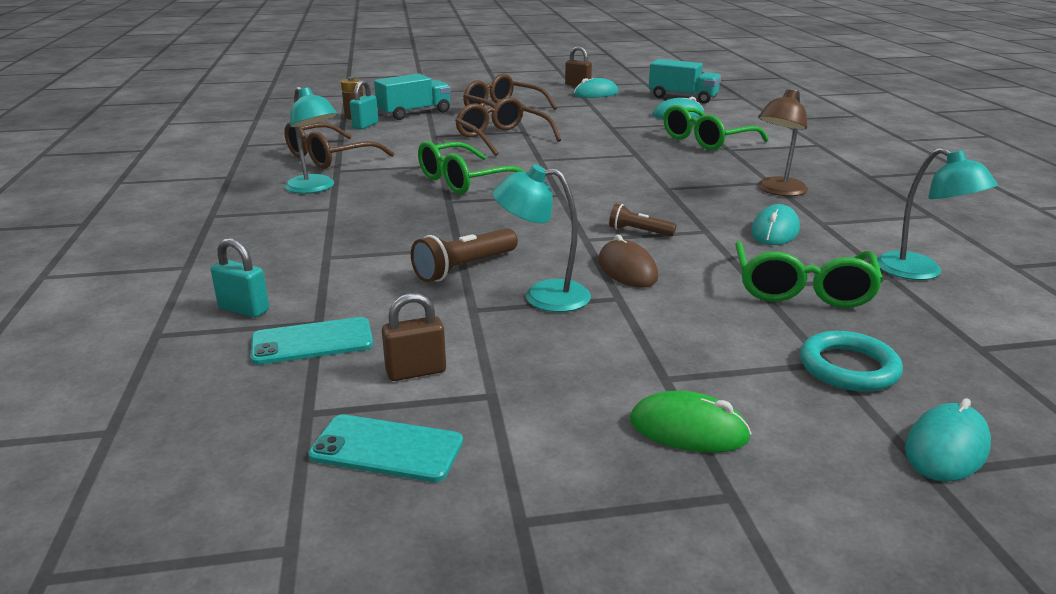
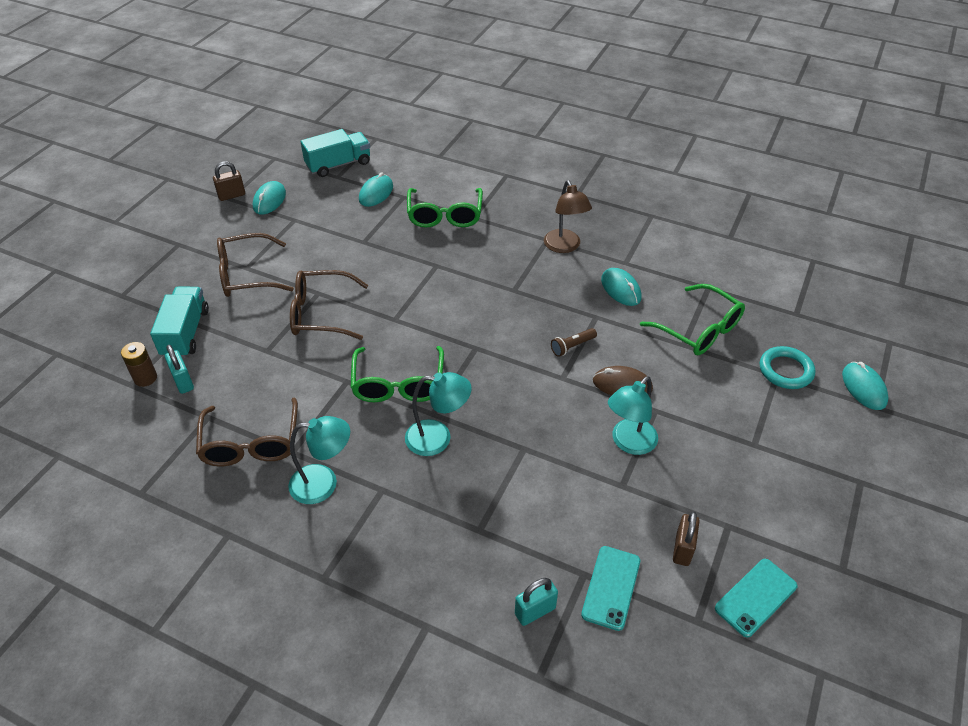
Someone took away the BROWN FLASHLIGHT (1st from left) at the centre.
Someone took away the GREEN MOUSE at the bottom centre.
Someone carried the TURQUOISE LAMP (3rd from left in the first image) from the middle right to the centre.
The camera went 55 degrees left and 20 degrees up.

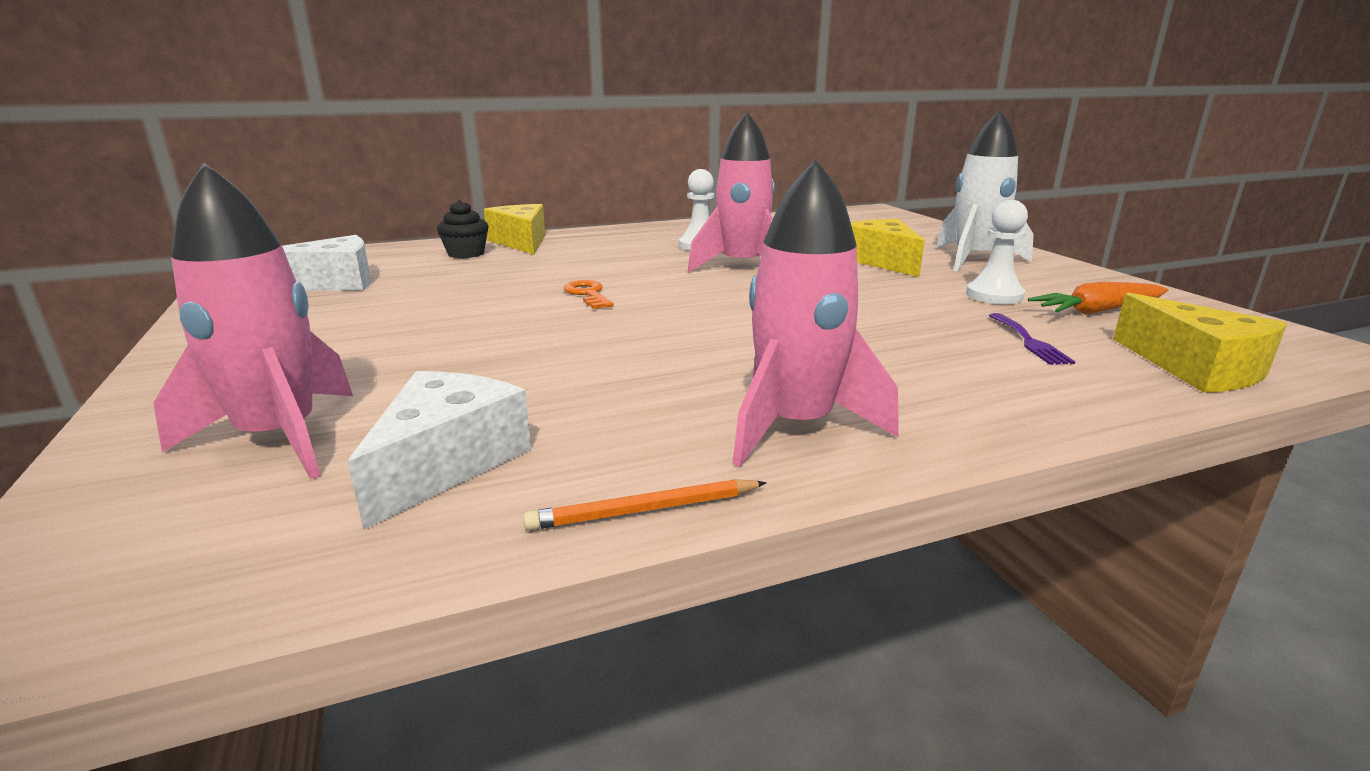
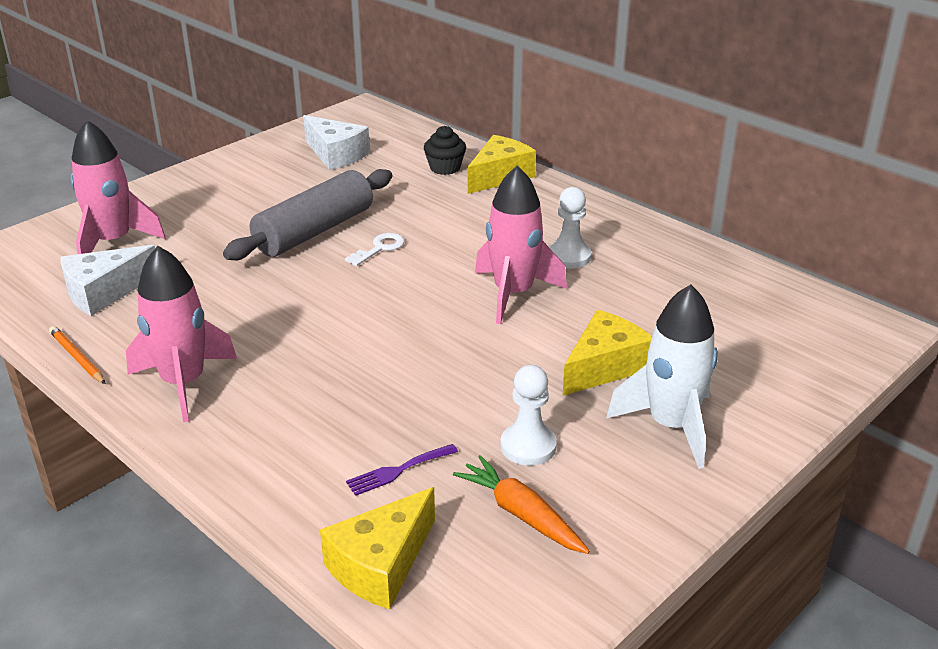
Someone put down the GREY ROLLING PIN at the top left.
Someone repainted the ORANGE KEY at the centre, which became the WHITE KEY at the centre.
Someone rotated the WHITE CHEESE (2nd from left in the first image) at the middle left by 150 degrees clockwise.
The camera went 65 degrees right and 10 degrees up.

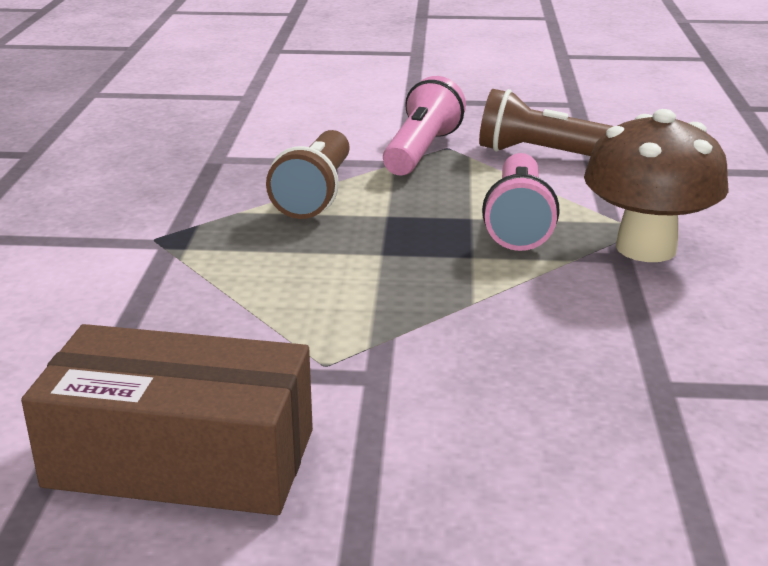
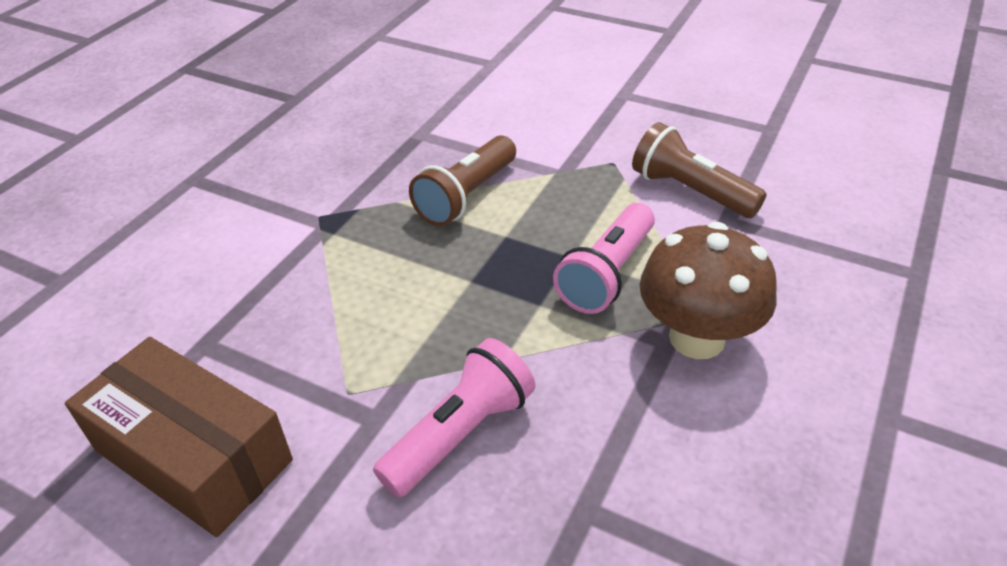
Someone carried the PINK FLASHLIGHT (1st from left) from the top centre to the bottom centre.
The camera went 25 degrees right and 15 degrees up.

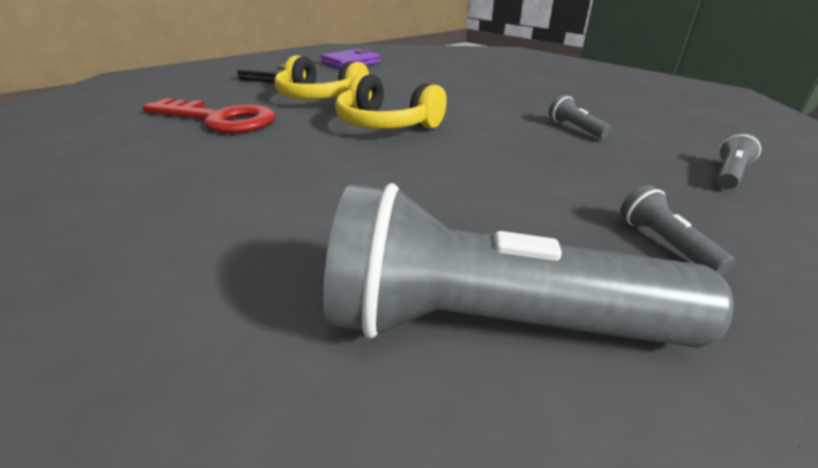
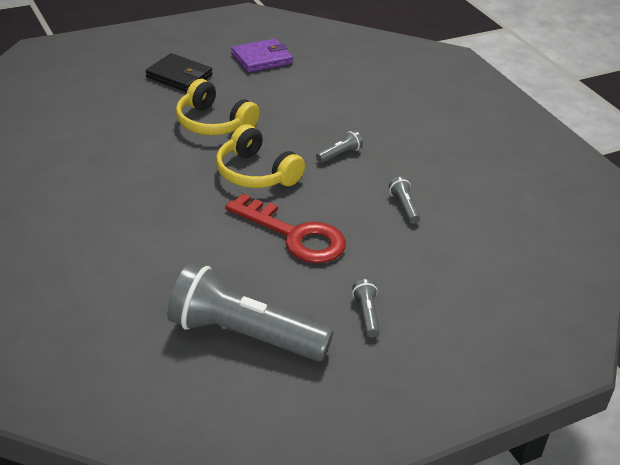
Someone carried the RED KEY from the top left to the centre.
Someone carried the GREY FLASHLIGHT (4th from left in the first image) from the middle right to the top centre.
The camera went 10 degrees right and 5 degrees up.

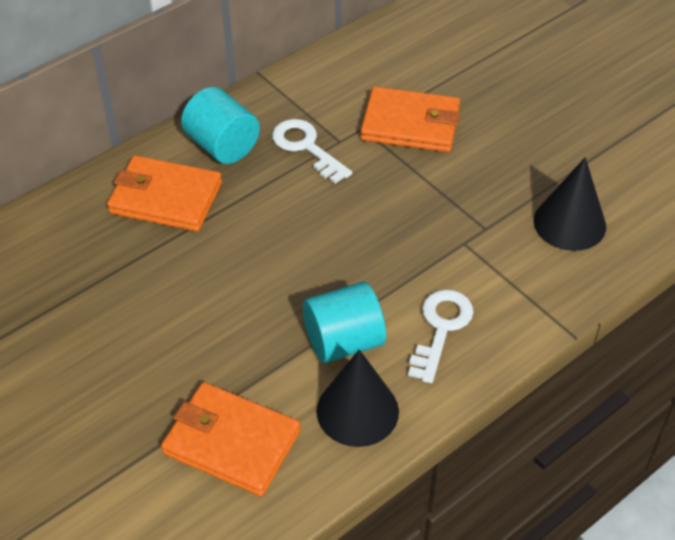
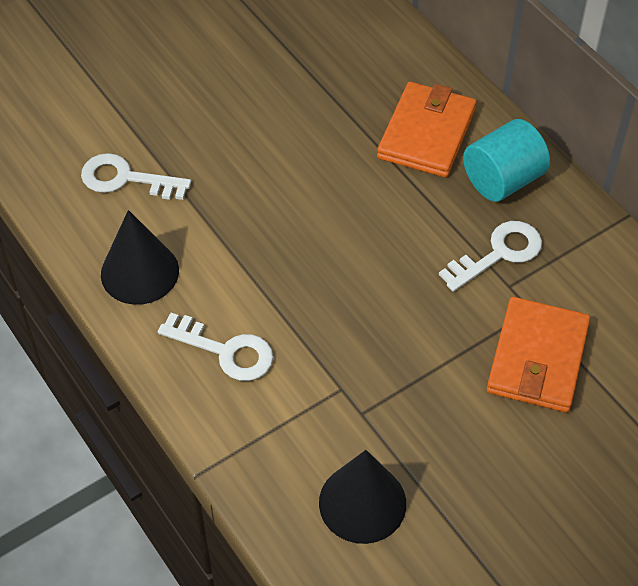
Someone took away the TURQUOISE CYLINDER (2nd from left) at the centre.
Someone swapped the ORANGE WALLET (2nd from left) at the bottom centre for the WHITE KEY (1st from left) at the top left.
The camera went 95 degrees right and 5 degrees up.

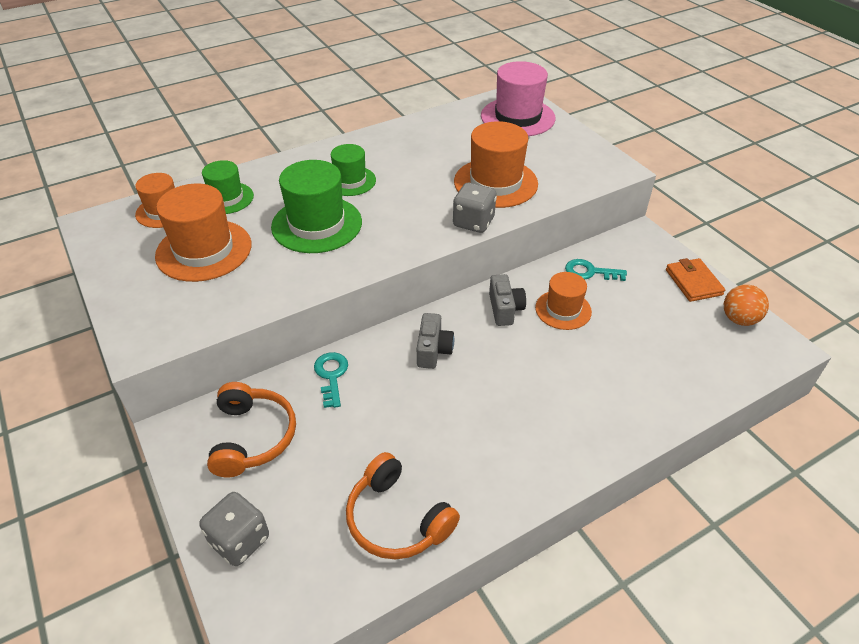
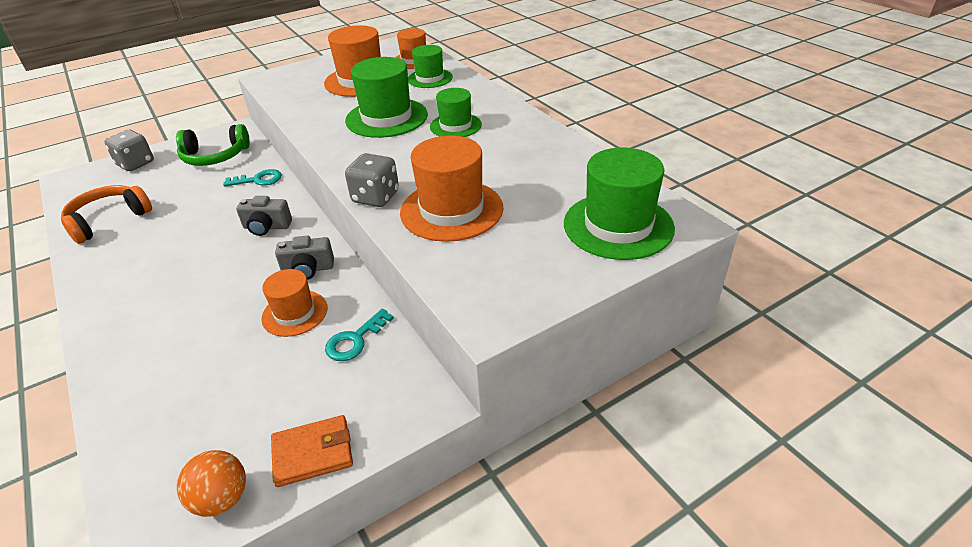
Someone repainted the ORANGE HEADPHONES (1st from left) at the middle left, which became the GREEN HEADPHONES at the top left.
Someone repainted the PINK HAT at the top centre, which became the GREEN HAT (4th from left) at the centre.
Someone rotated the TURQUOISE KEY (2nd from left) at the middle right by 150 degrees counterclockwise.
The camera went 90 degrees right and 5 degrees down.

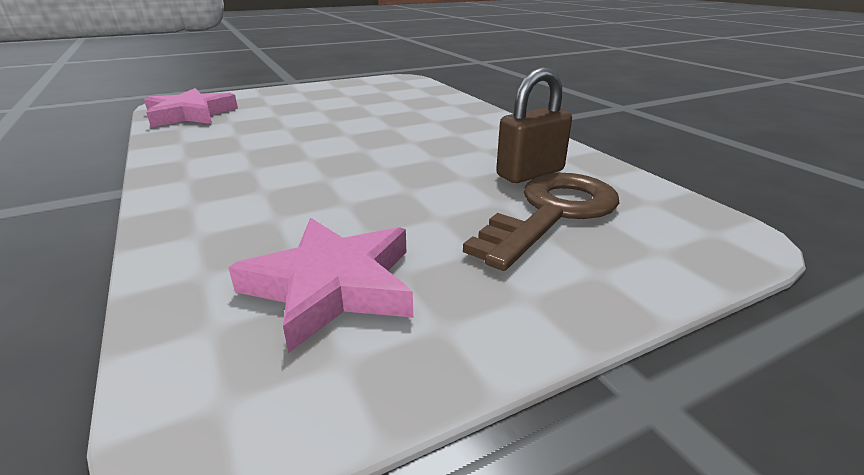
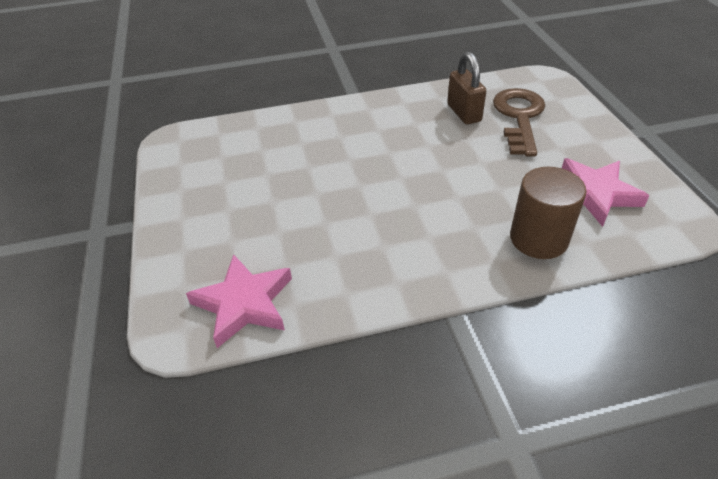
Someone put down the BROWN CYLINDER at the middle right.
Someone rotated the BROWN KEY at the centre by 45 degrees clockwise.
The camera went 75 degrees left and 15 degrees up.

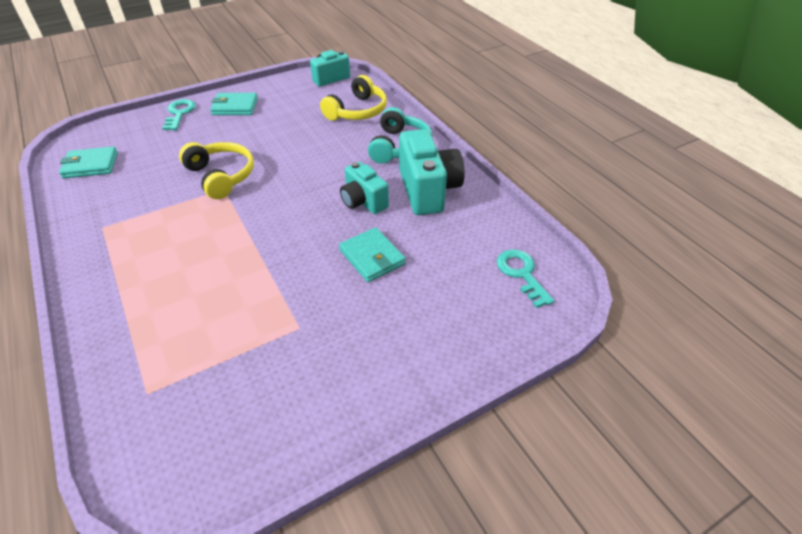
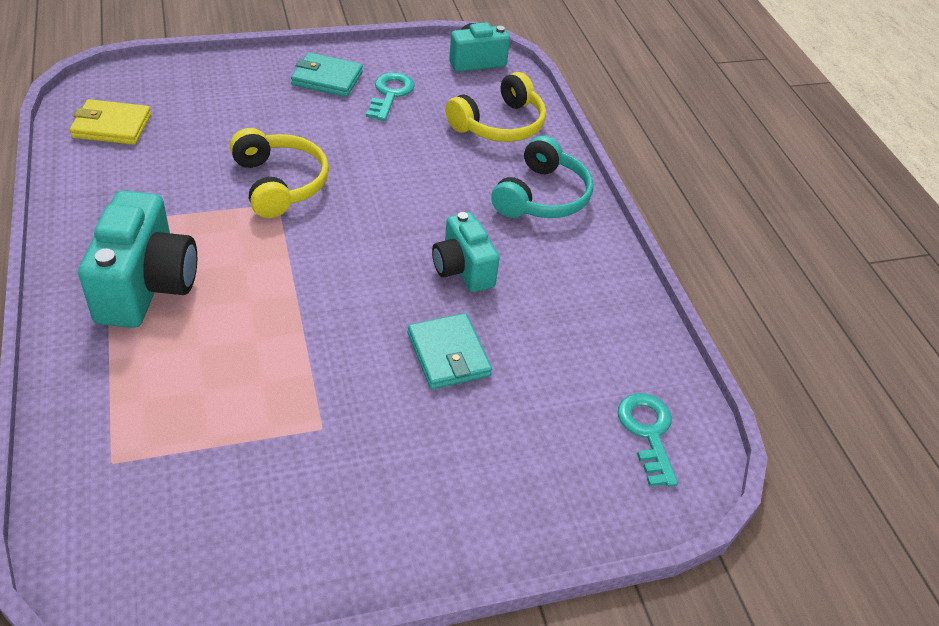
Someone carried the TURQUOISE KEY (1st from left) from the top left to the top centre.
Someone carried the TURQUOISE CAMERA (3rd from left in the first image) from the top centre to the middle left.
Someone repainted the TURQUOISE WALLET (1st from left) at the top left, which became the YELLOW WALLET at the top left.
The camera went 10 degrees right and 0 degrees up.

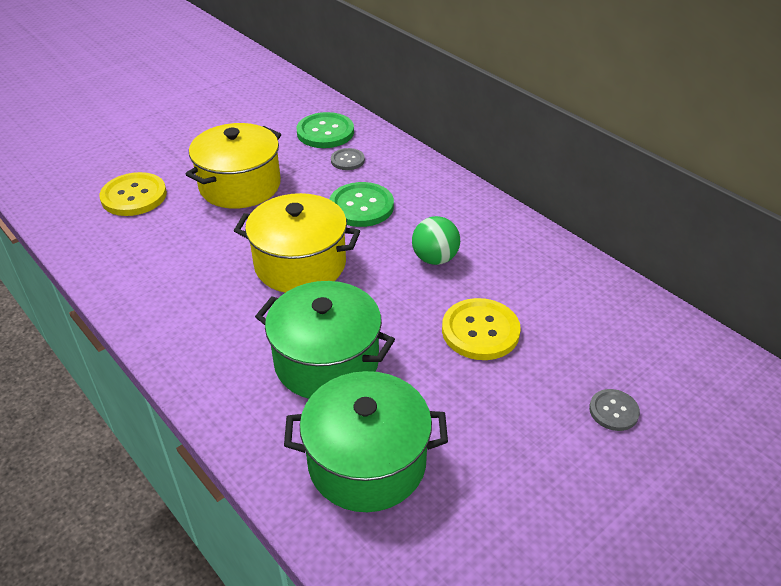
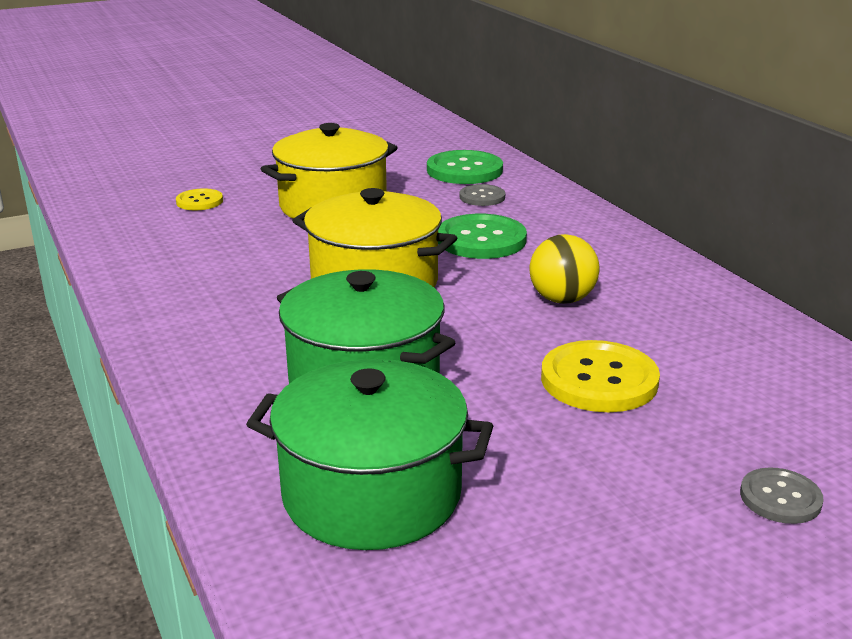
Someone repainted the GREEN BALL at the centre, which became the YELLOW BALL at the centre.
Someone scaled the YELLOW BUTTON (1st from left) at the top left by 0.56.
The camera went 15 degrees right and 15 degrees down.

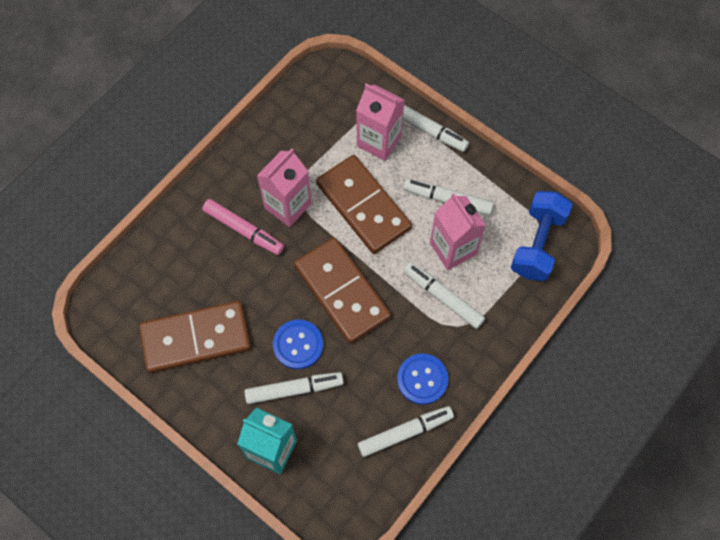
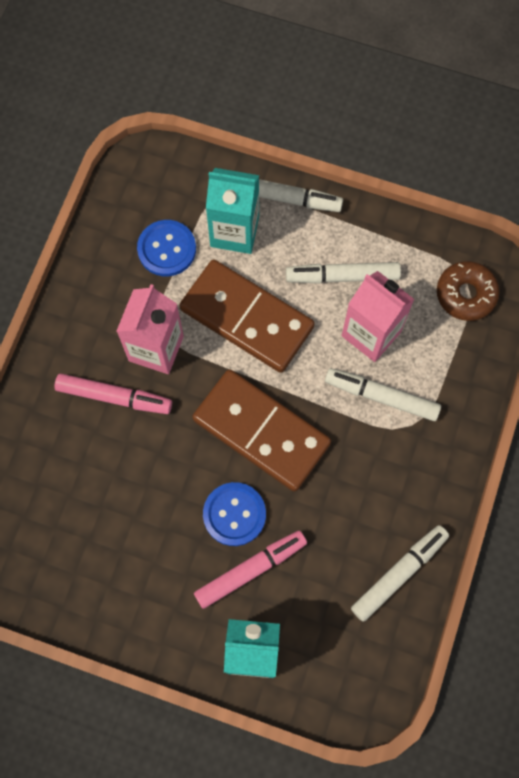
Someone took away the BROWN DOMINO (1st from left) at the middle left.
Someone carried the BLUE BUTTON (2nd from left in the first image) from the bottom centre to the top left.
Someone swapped the BLUE DUMBBELL at the middle right for the BROWN DONUT at the middle right.
Someone repainted the WHITE MARKER (1st from left) at the bottom centre, which became the PINK MARKER (2nd from left) at the bottom centre.
Someone repainted the PINK CARTON (2nd from left) at the top centre, which became the TURQUOISE CARTON (1st from left) at the top centre.
The camera went 20 degrees left and 5 degrees up.

